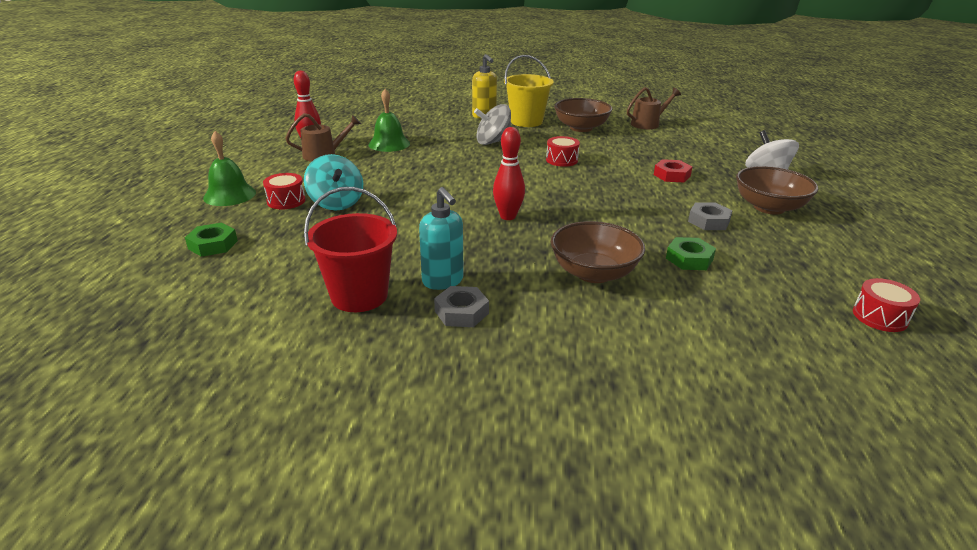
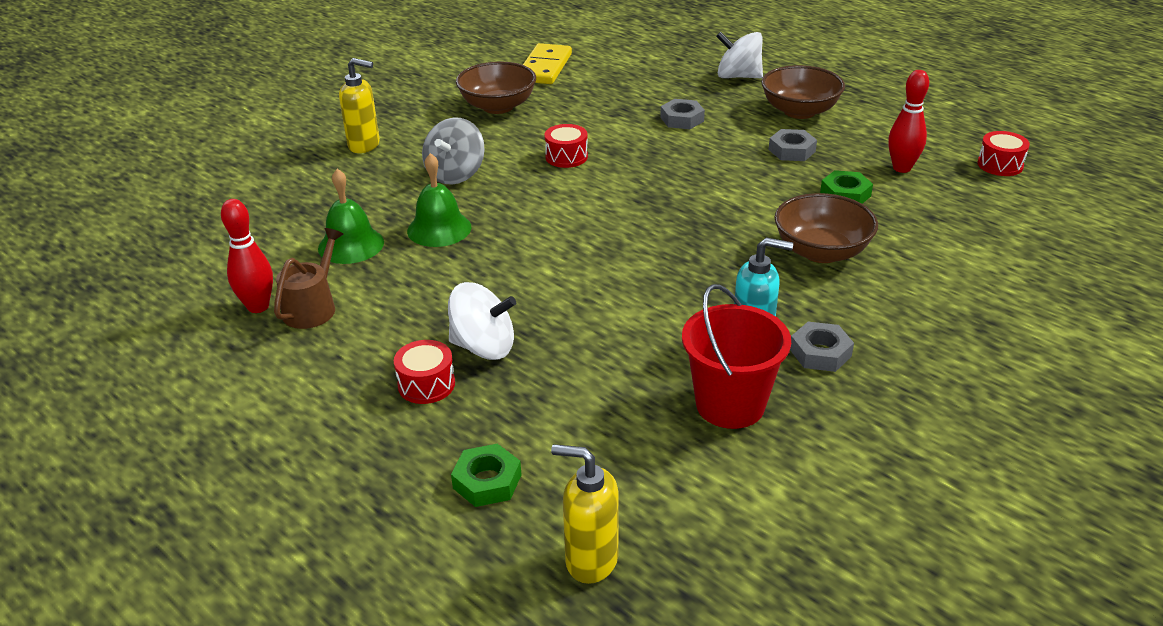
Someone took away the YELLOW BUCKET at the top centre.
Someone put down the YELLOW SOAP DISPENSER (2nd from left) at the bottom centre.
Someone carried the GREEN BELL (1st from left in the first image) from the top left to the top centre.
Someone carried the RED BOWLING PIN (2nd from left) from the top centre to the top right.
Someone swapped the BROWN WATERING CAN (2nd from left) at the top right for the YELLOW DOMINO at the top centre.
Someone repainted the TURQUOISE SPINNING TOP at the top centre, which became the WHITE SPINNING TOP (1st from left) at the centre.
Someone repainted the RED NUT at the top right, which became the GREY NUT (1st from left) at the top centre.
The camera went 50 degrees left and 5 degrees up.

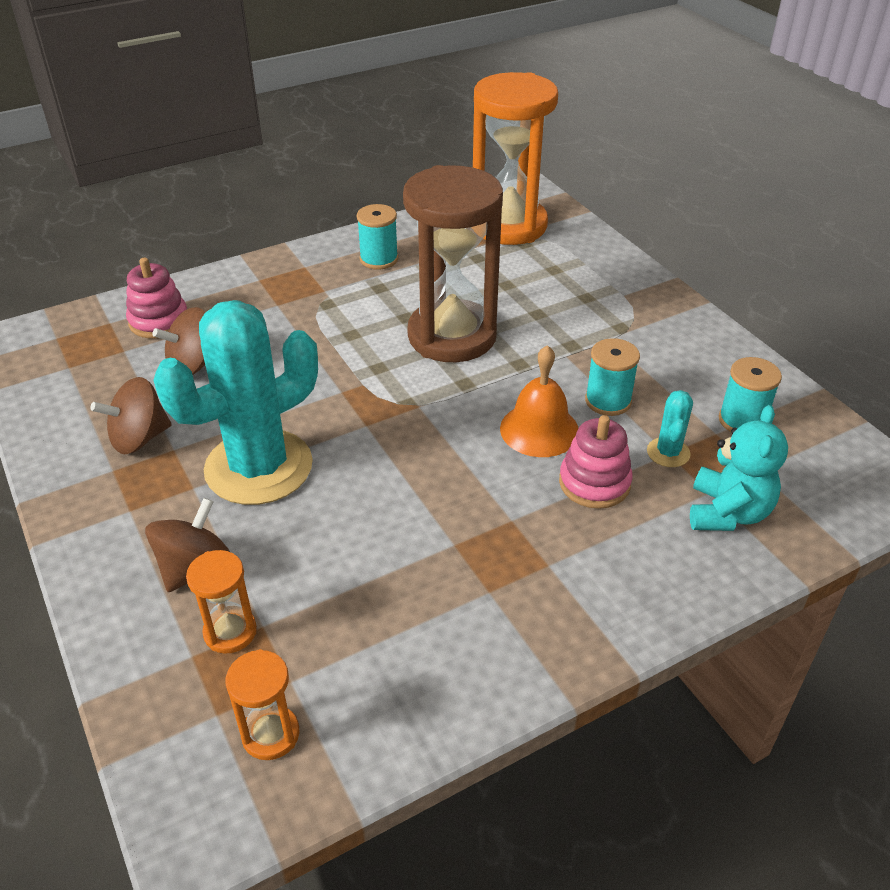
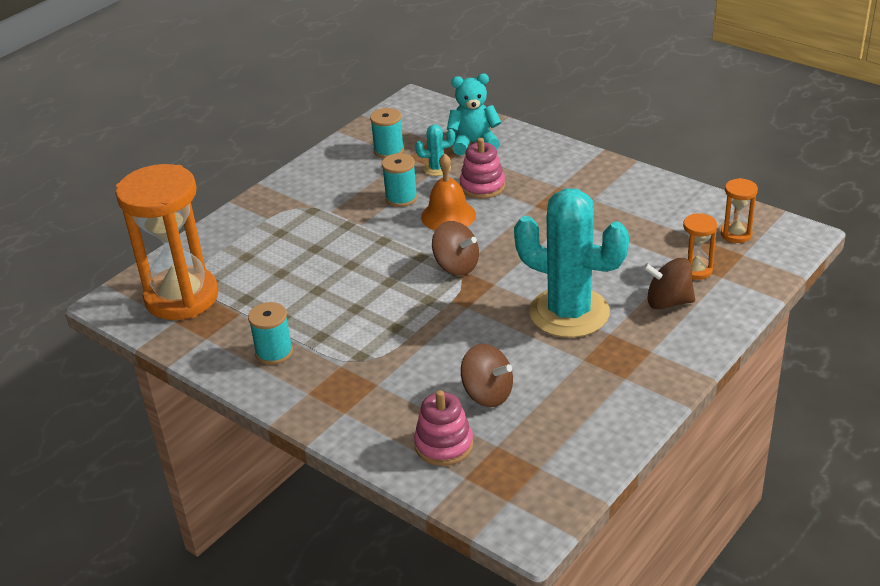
Someone took away the BROWN HOURGLASS at the top centre.
Someone carried the BROWN SPINNING TOP (1st from left) from the middle left to the centre.
The camera went 110 degrees left and 5 degrees down.

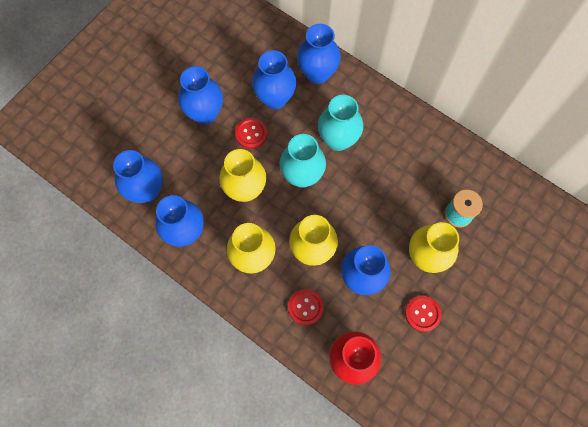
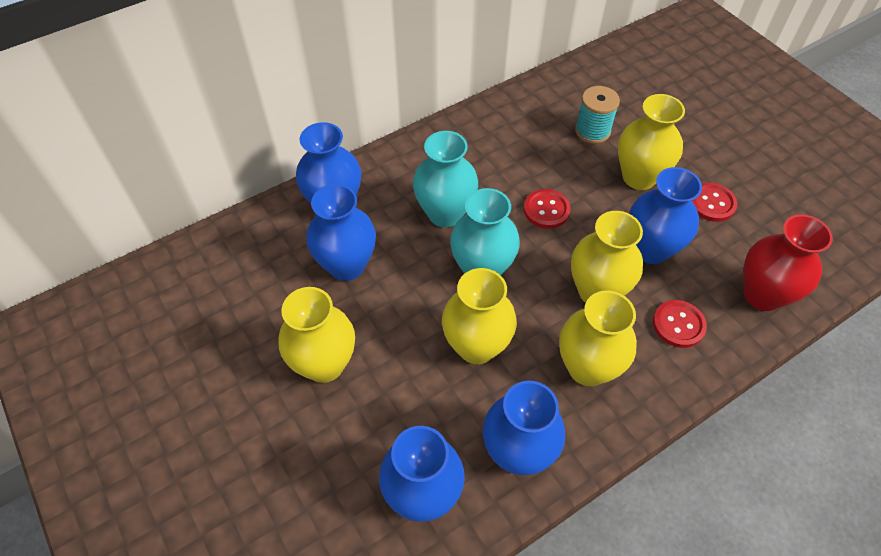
Someone carried the RED BUTTON (1st from left) from the top centre to the centre.
Someone repainted the BLUE VASE (3rd from left) at the top centre, which became the YELLOW VASE (1st from left) at the centre.
The camera went 70 degrees left and 15 degrees down.

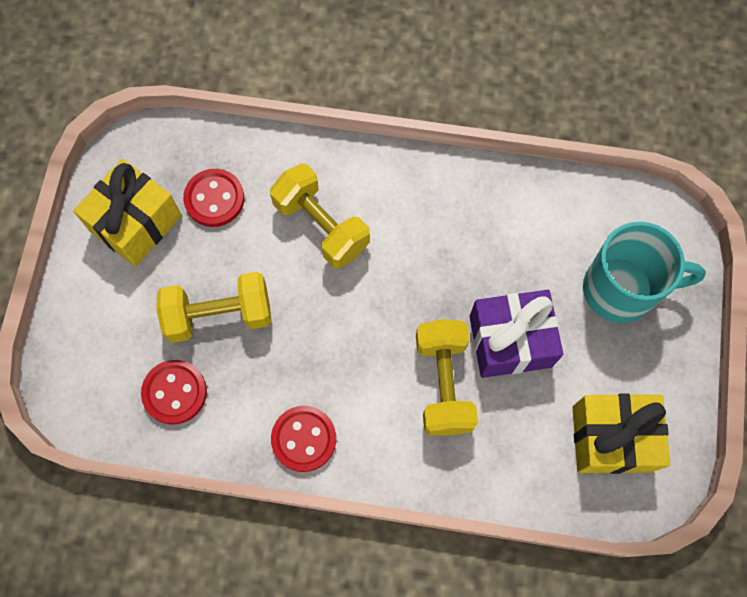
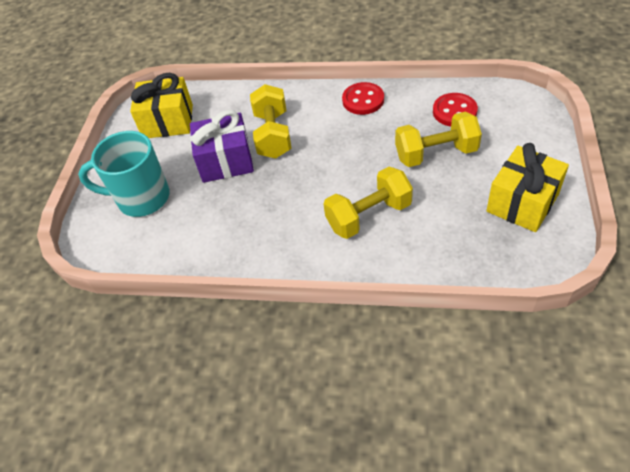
Someone took away the RED BUTTON (2nd from left) at the top left.
Someone rotated the YELLOW DUMBBELL (2nd from left) at the centre by 75 degrees counterclockwise.
The camera went 175 degrees left and 20 degrees down.

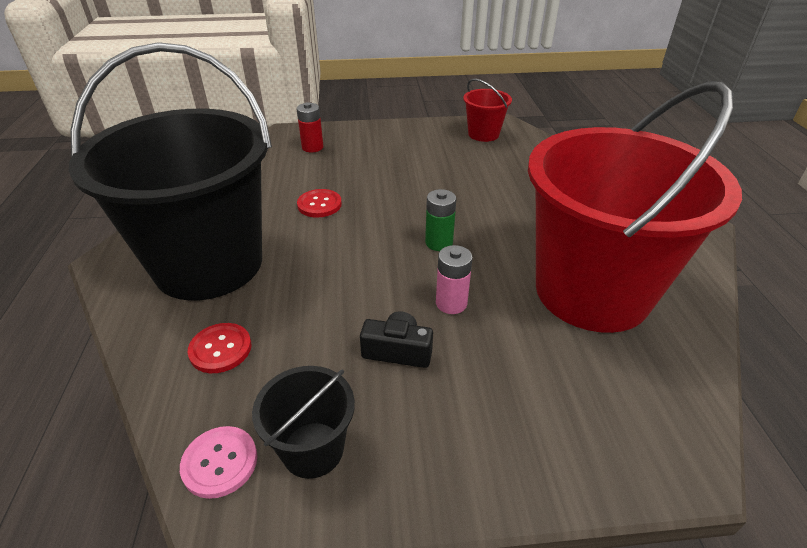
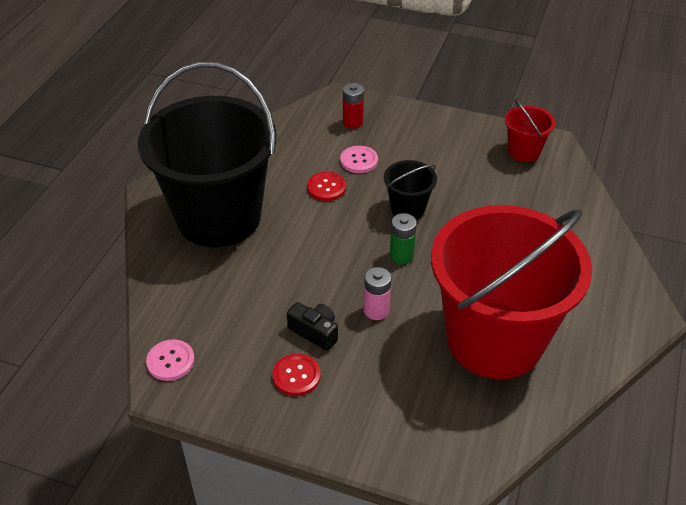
Someone put down the PINK BUTTON (2nd from left) at the top centre.
Someone carried the RED BUTTON (1st from left) from the middle left to the bottom centre.
Someone carried the BLACK BUCKET (2nd from left) from the bottom centre to the centre.
The camera went 25 degrees right and 5 degrees up.

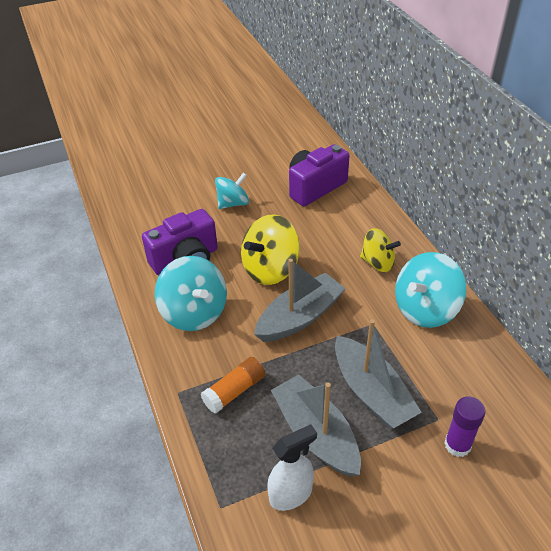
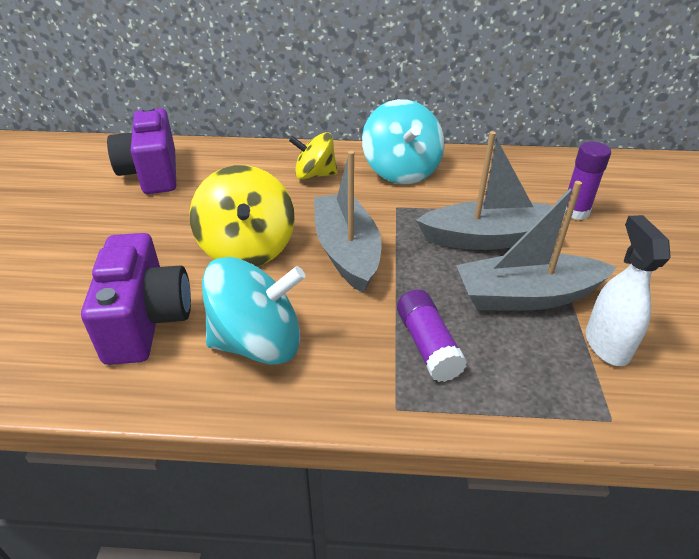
Someone took away the TURQUOISE SPINNING TOP (2nd from left) at the centre.
Someone repainted the ORANGE GLUE STICK at the bottom centre, which became the PURPLE GLUE STICK (1st from left) at the centre.
Someone rotated the YELLOW SPINNING TOP (2nd from left) at the middle right by 135 degrees counterclockwise.
The camera went 65 degrees left and 5 degrees down.

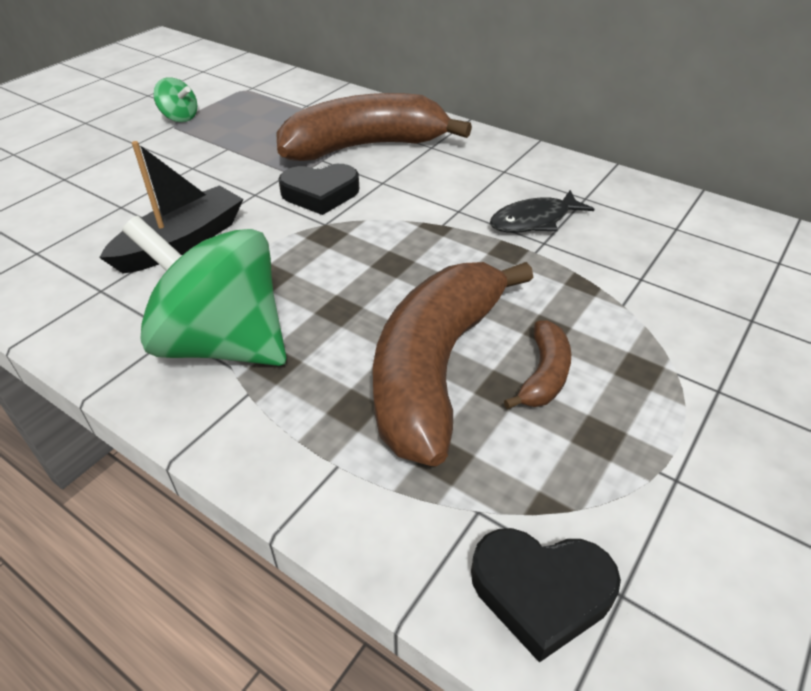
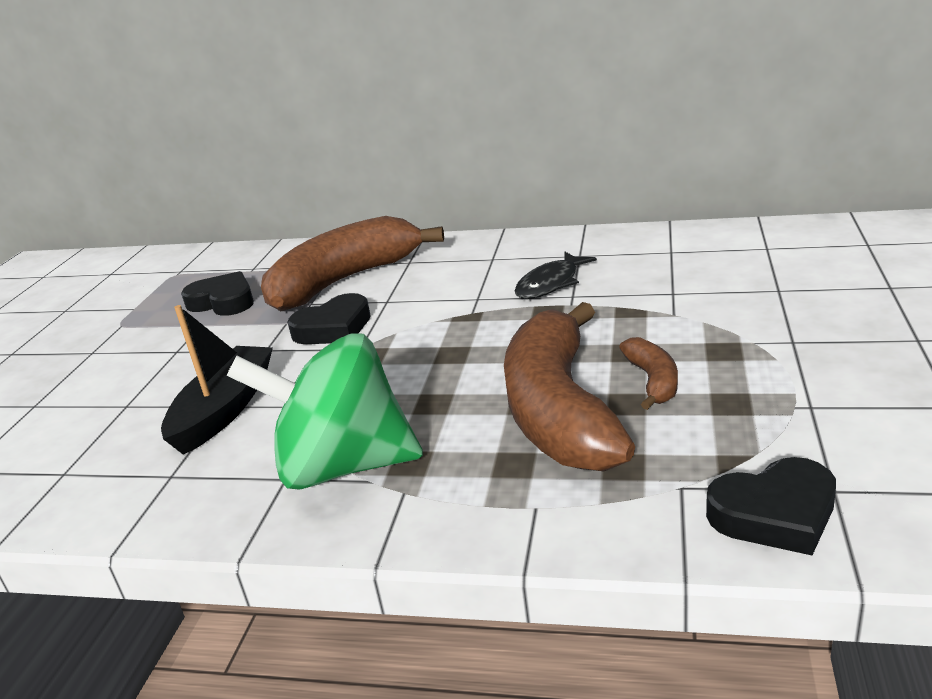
Someone took away the GREEN SPINNING TOP (1st from left) at the top left.
Someone put down the BLACK HEART (1st from left) at the middle left.
The camera went 20 degrees left and 15 degrees down.

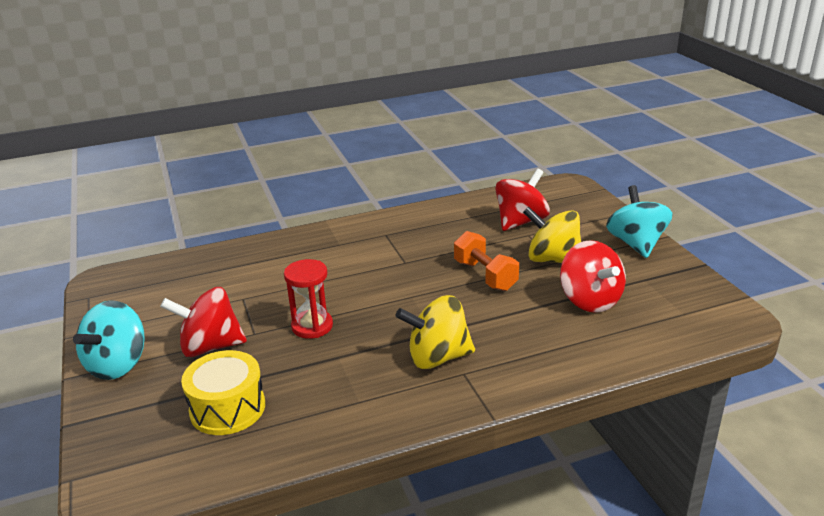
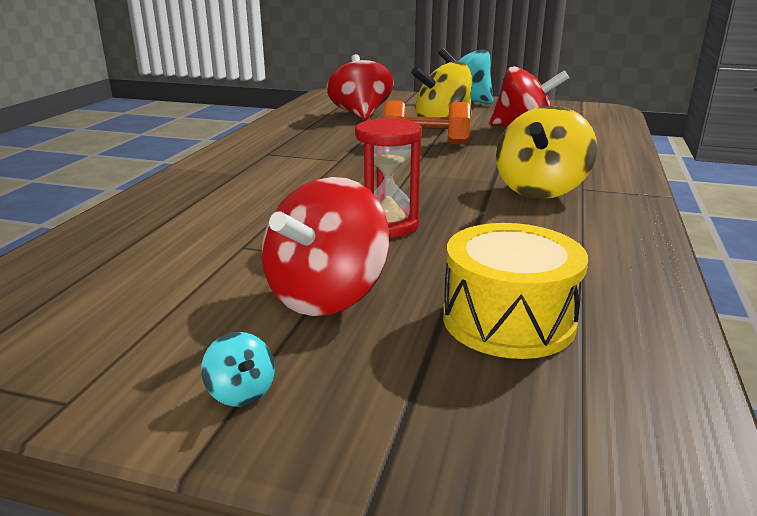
Someone scaled the TURQUOISE SPINNING TOP (1st from left) at the middle left by 0.41.
The camera went 55 degrees left and 5 degrees down.

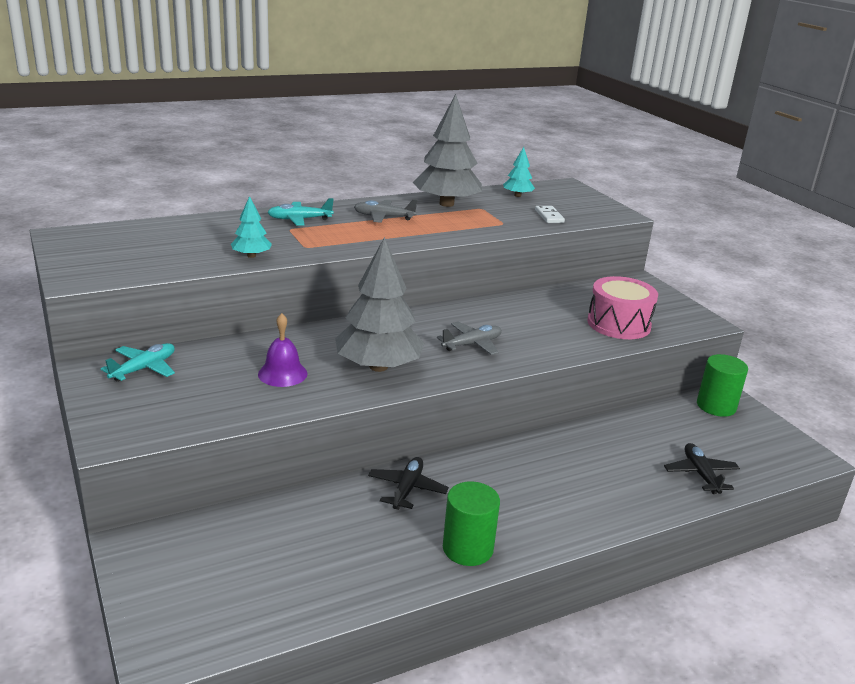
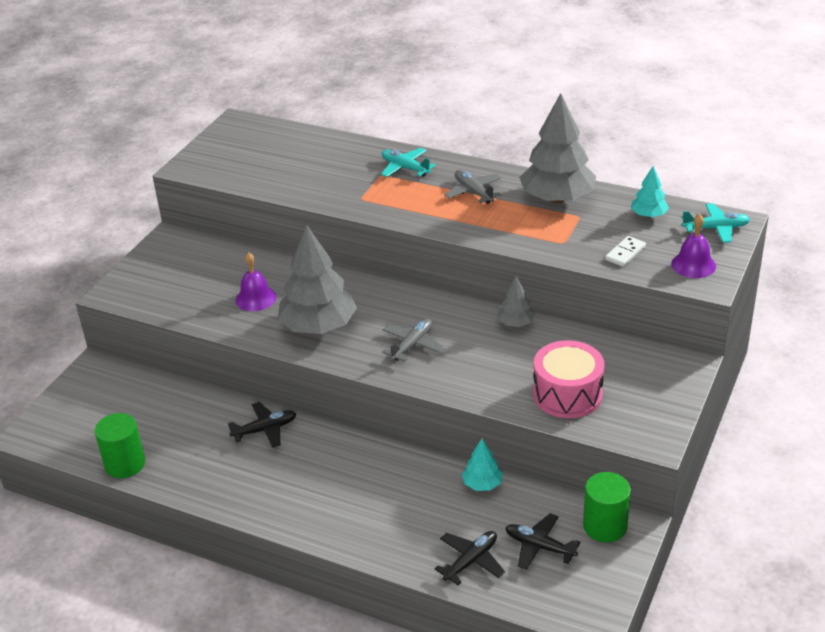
Someone put down the GREY TREE (2nd from left) at the centre.
Someone put down the BLACK PLANE (3rd from left) at the bottom centre.
Someone put down the PURPLE BELL (2nd from left) at the middle right.
Someone carried the TURQUOISE PLANE (1st from left in the first image) from the middle left to the middle right.
Someone carried the TURQUOISE TREE (1st from left) from the top left to the bottom centre.
Someone carried the GREEN CYLINDER (1st from left) from the bottom centre to the bottom left.
Someone rotated the GREY PLANE (2nd from left in the first image) at the centre by 75 degrees counterclockwise.
The camera went 55 degrees right and 10 degrees up.

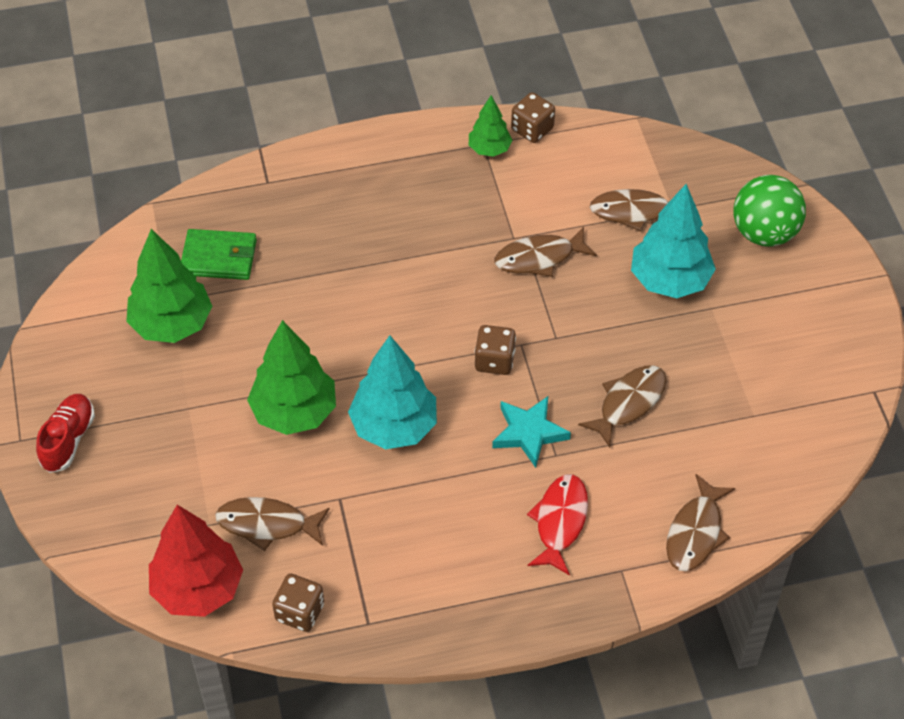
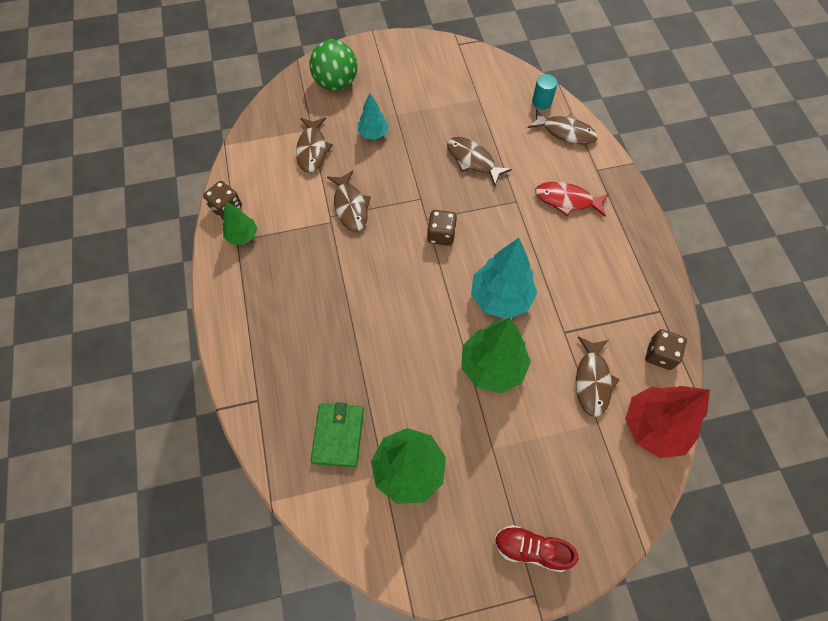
Someone took away the TURQUOISE STAR at the centre.
Someone put down the TURQUOISE CYLINDER at the top centre.
Someone scaled the TURQUOISE TREE (2nd from left in the first image) at the middle right by 0.56.
The camera went 90 degrees left and 10 degrees up.

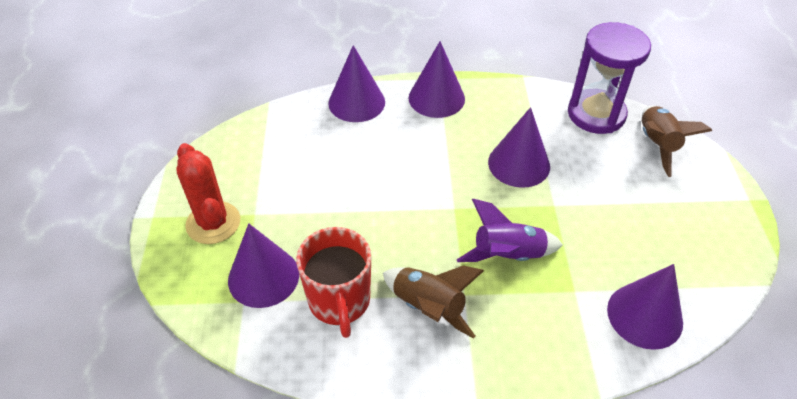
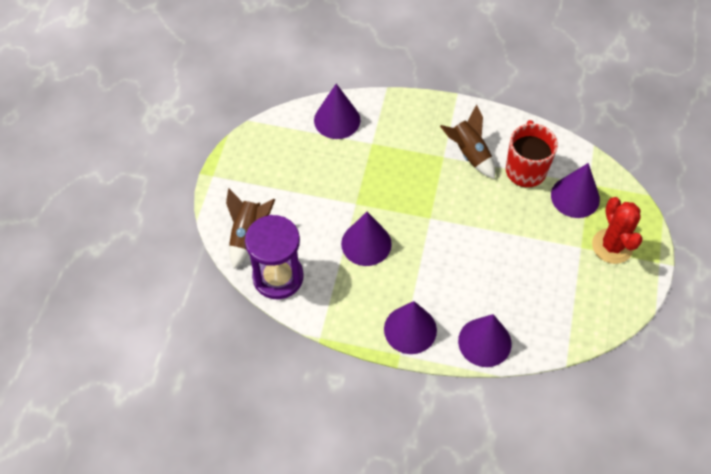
Someone took away the PURPLE ROCKET at the centre.
The camera went 165 degrees left and 10 degrees up.

